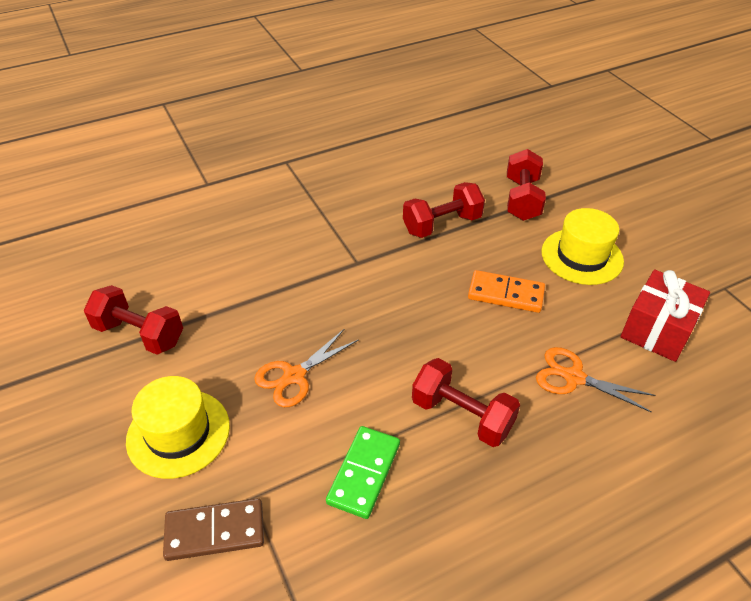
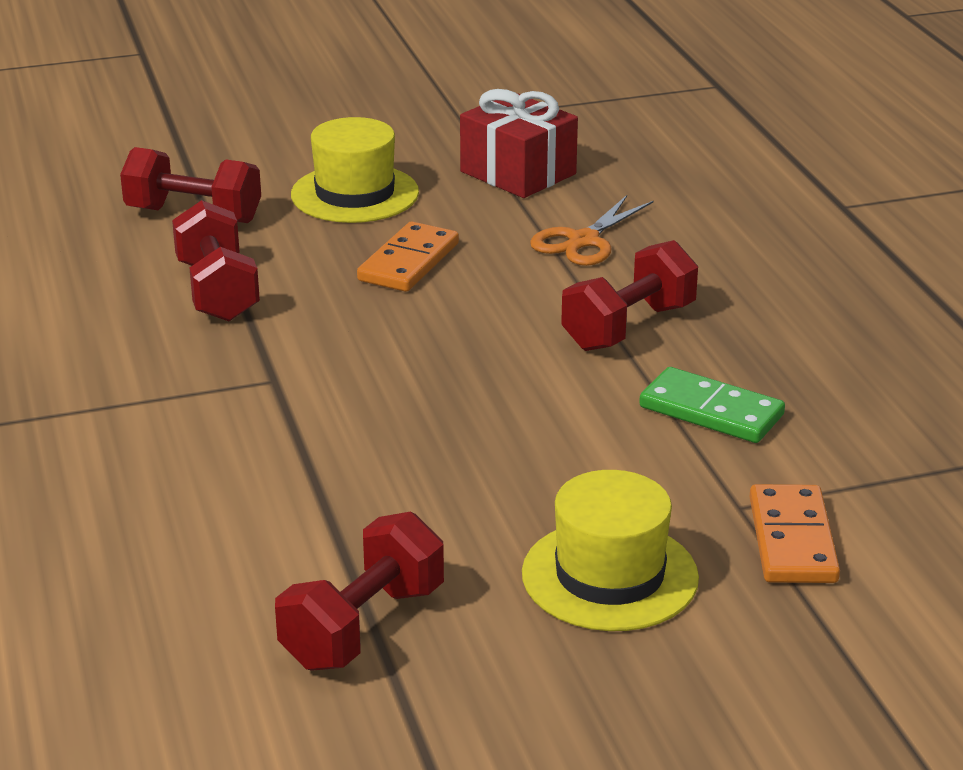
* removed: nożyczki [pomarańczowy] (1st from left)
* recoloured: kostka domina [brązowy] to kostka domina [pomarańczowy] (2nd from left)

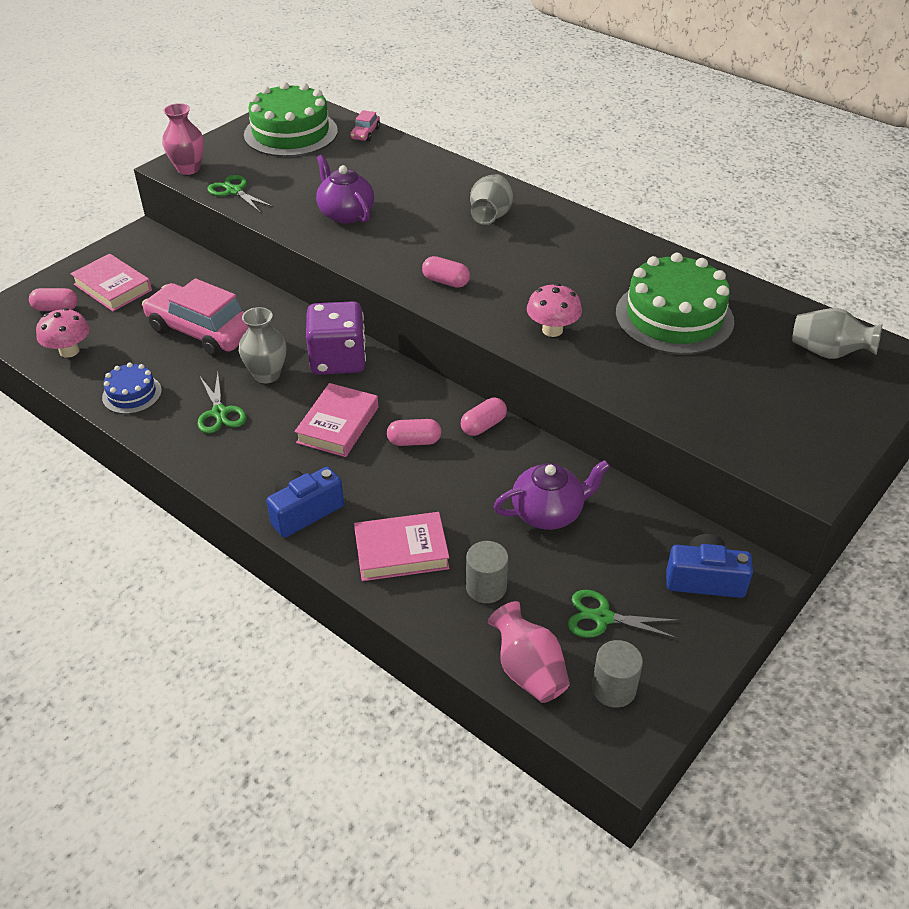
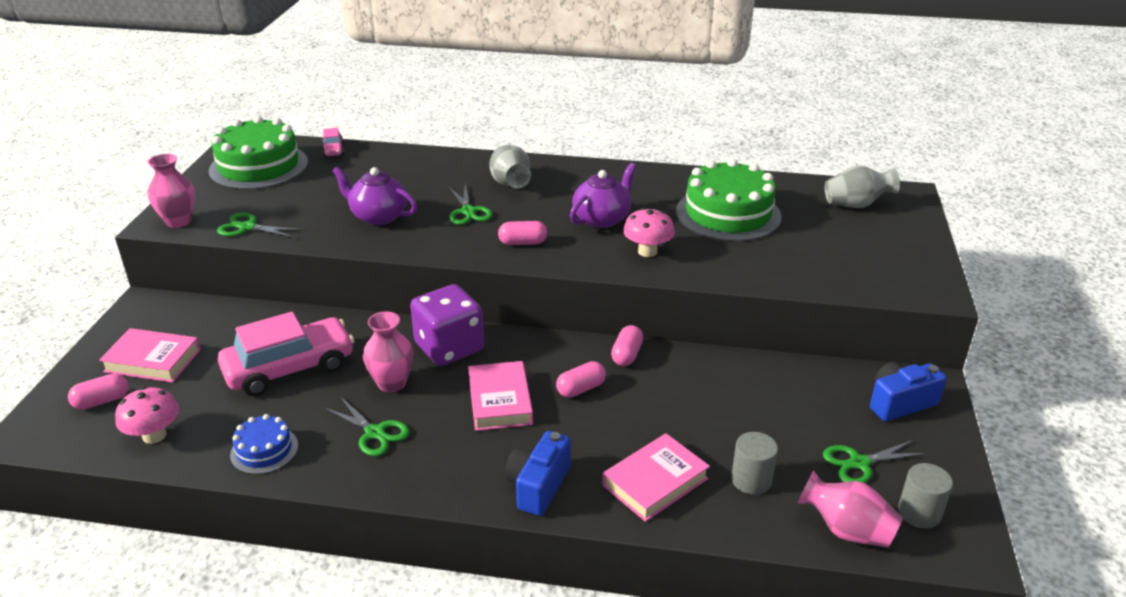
* turned: samochód [różowy] (1st from left) 150 degrees clockwise
* recoloured: wazon [szary] (1st from left) to wazon [różowy] (2nd from left)
* moved: imbryk [fioletowy] (2nd from left)
* added: nożyczki [zielony] (3rd from left)

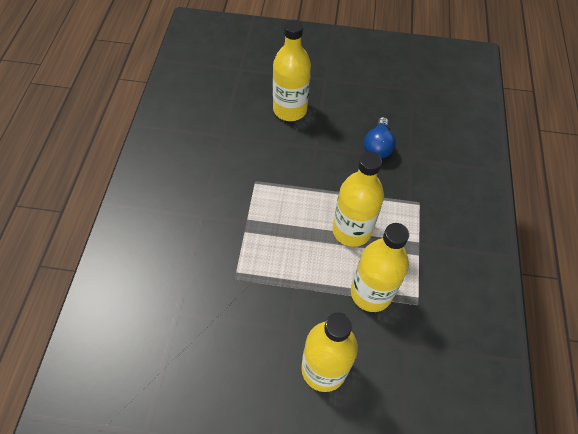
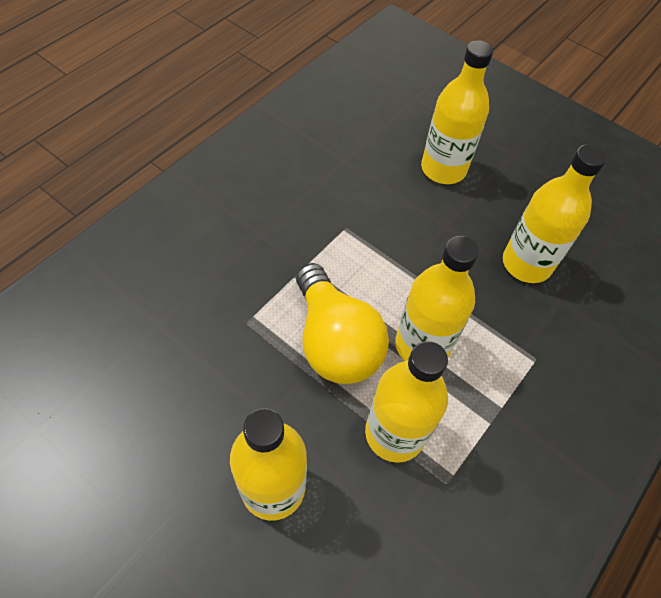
* replaced: żarówka [niebieski] to butelka [żółty] (5th from left)
* added: żarówka [żółty]

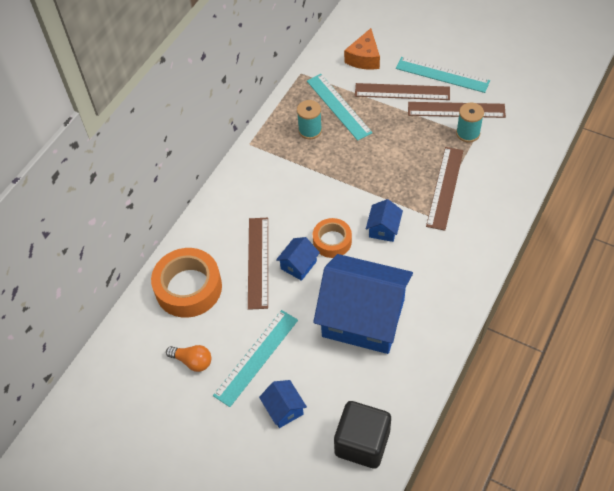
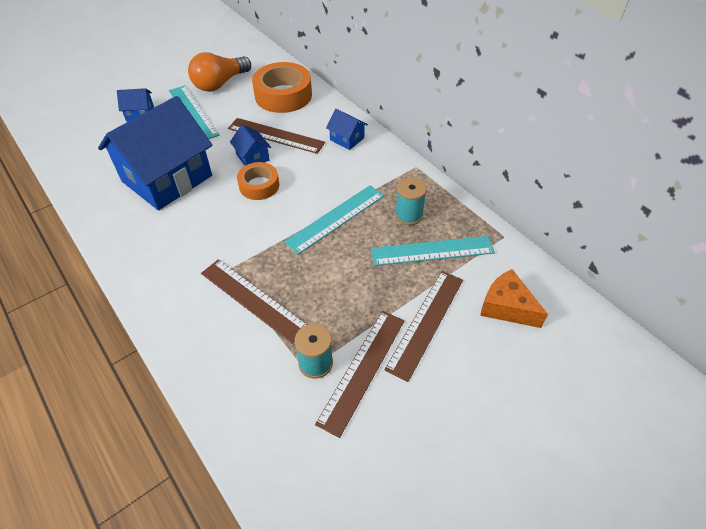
* moved: linijka [turkusowy] (3rd from left in the first image) to linijka [turkusowy] (2nd from left)
* moved: domek [niebieski] (4th from left)
* resized: żarówka [pomarańczowy] x1.73
* removed: sześcian [czarny]

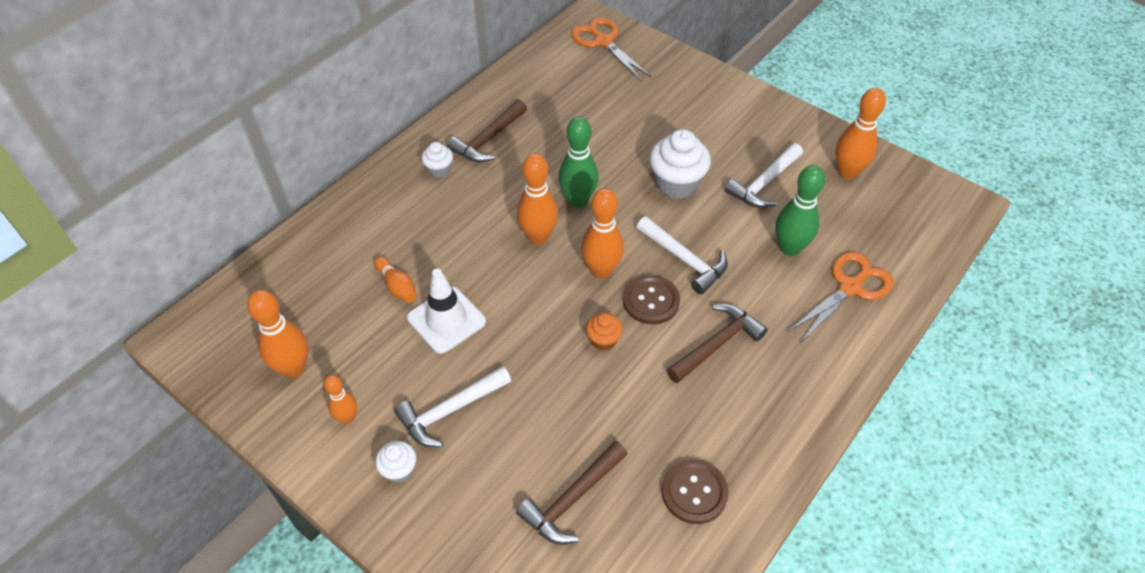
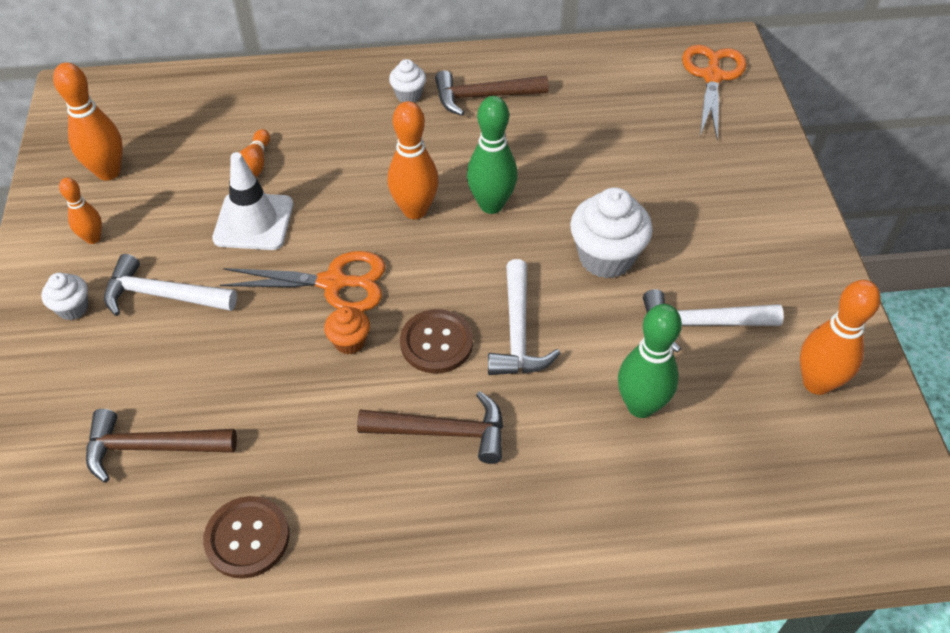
* removed: kręgiel [pomarańczowy] (5th from left)
* moved: nożyczki [pomarańczowy] (2nd from left in the first image) to nożyczki [pomarańczowy] (1st from left)

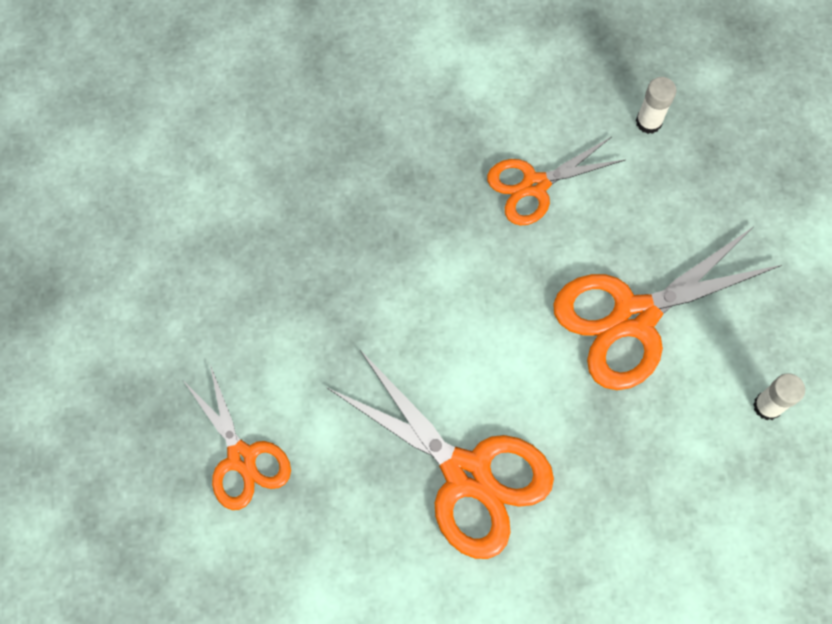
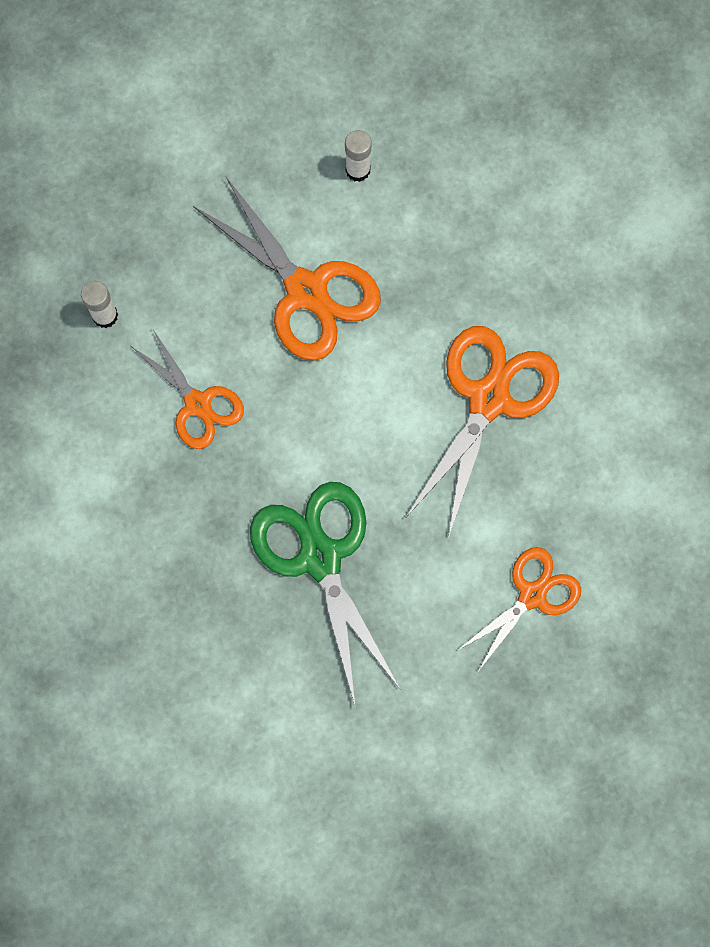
* added: nożyczki [zielony]

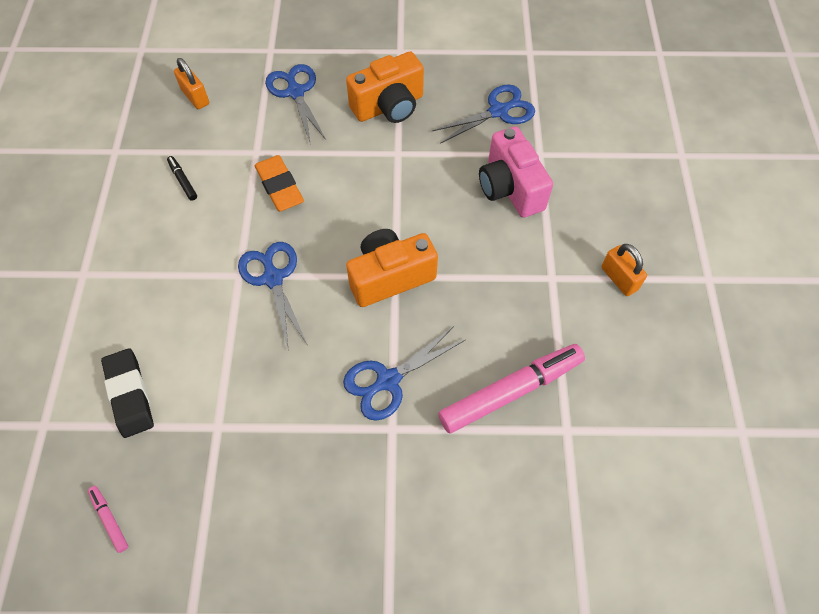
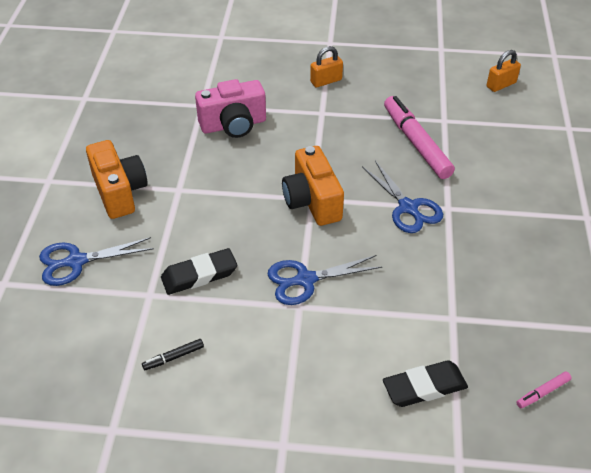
* moved: kłódka [pomarańczowy] (1st from left in the first image) to kłódka [pomarańczowy] (2nd from left)
* removed: nożyczki [niebieski] (4th from left)
* recoloured: gumka do mazania [pomarańczowy] to gumka do mazania [czarny] (1st from left)

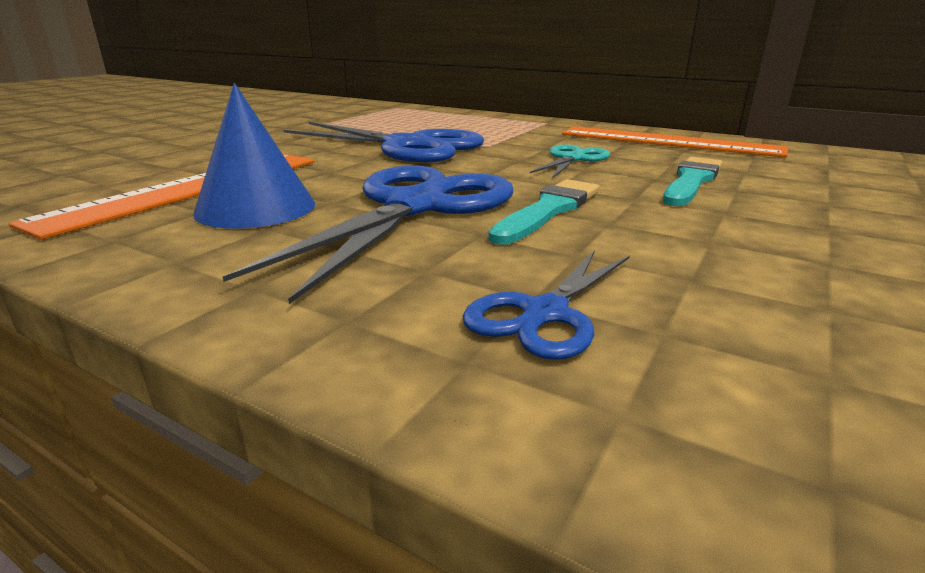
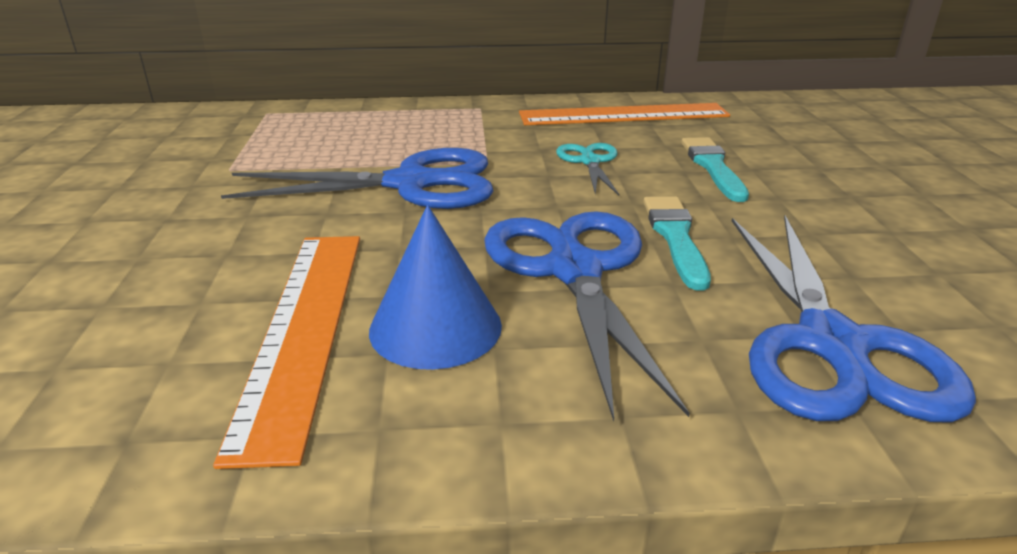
* resized: nożyczki [niebieski] (3rd from left) x1.98

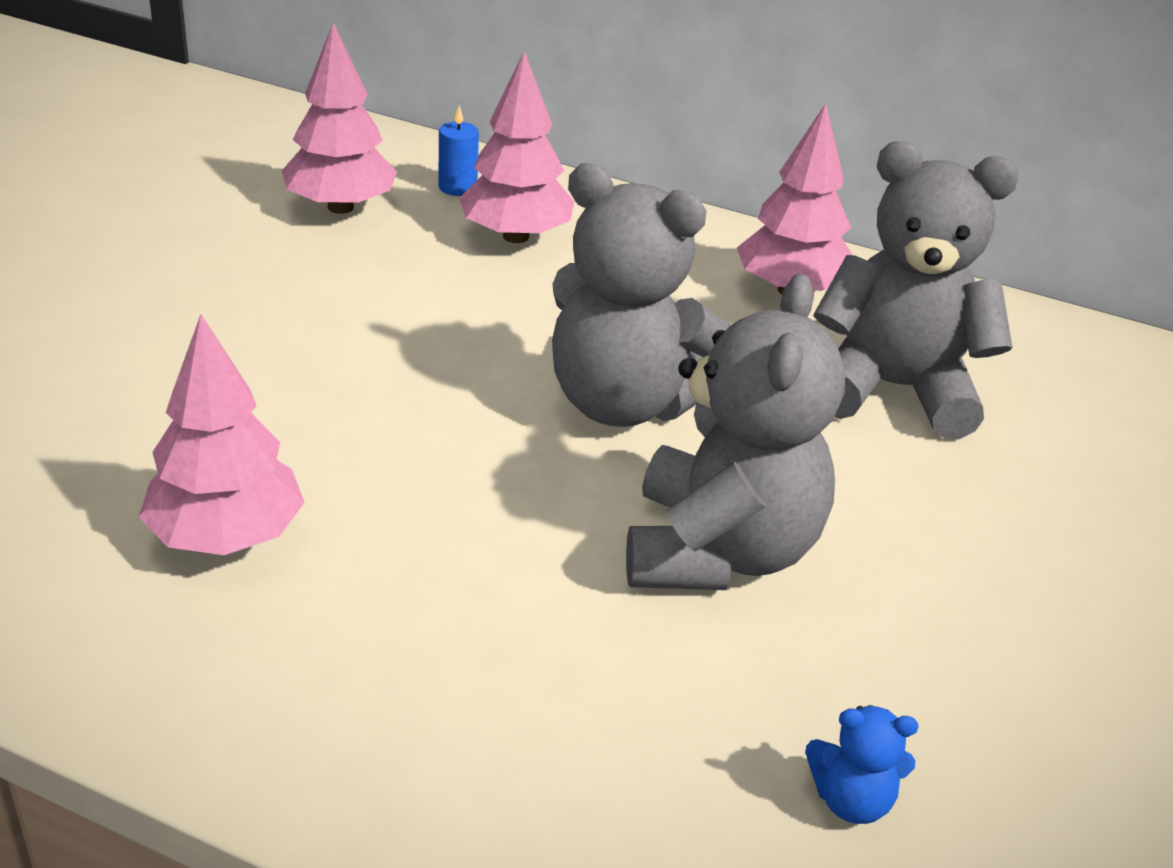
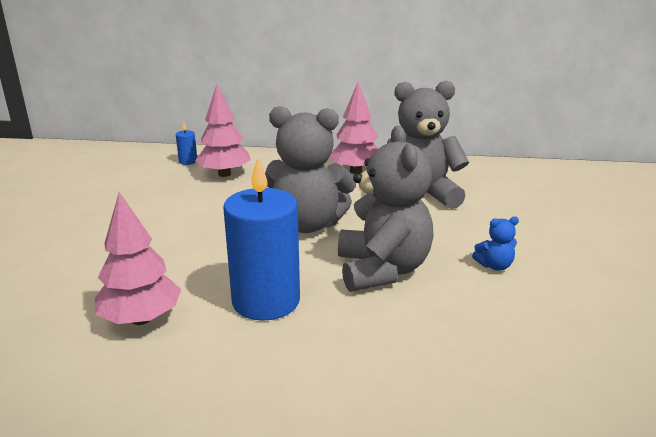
* removed: drzewko [różowy] (2nd from left)
* moved: miś [niebieski]
* added: świeca [niebieski] (2nd from left)

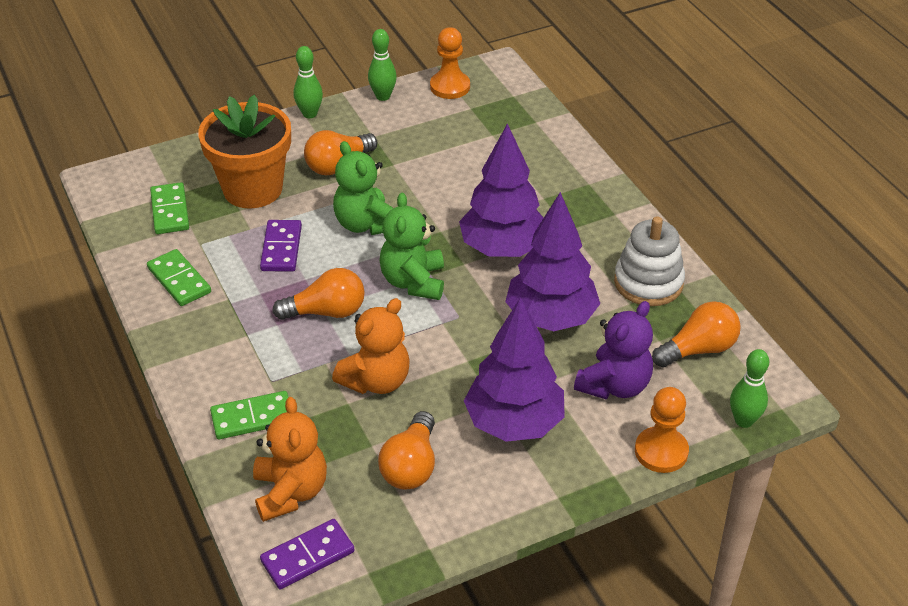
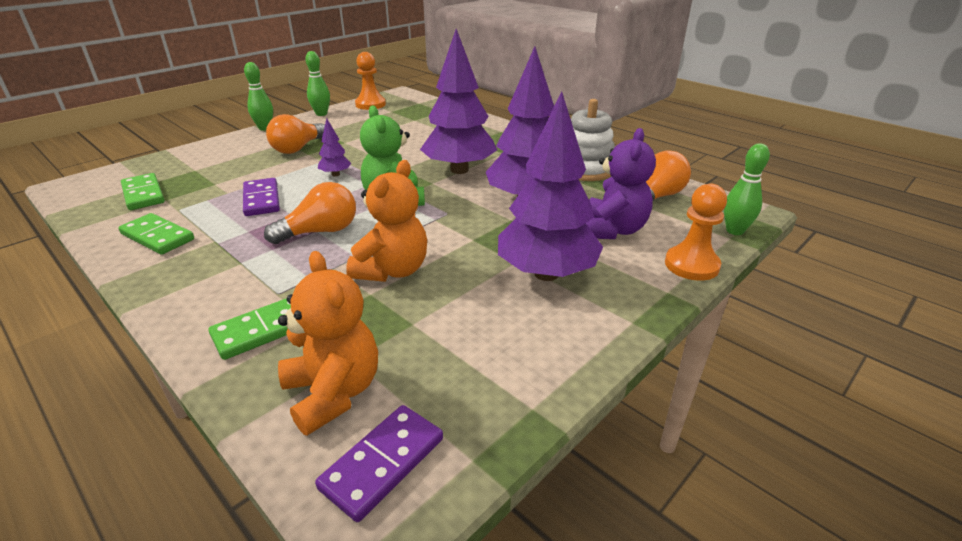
* removed: doniczka [pomarańczowy]
* replaced: miś [zielony] (1st from left) to drzewko [fioletowy] (1st from left)
* removed: żarówka [pomarańczowy] (3rd from left)

